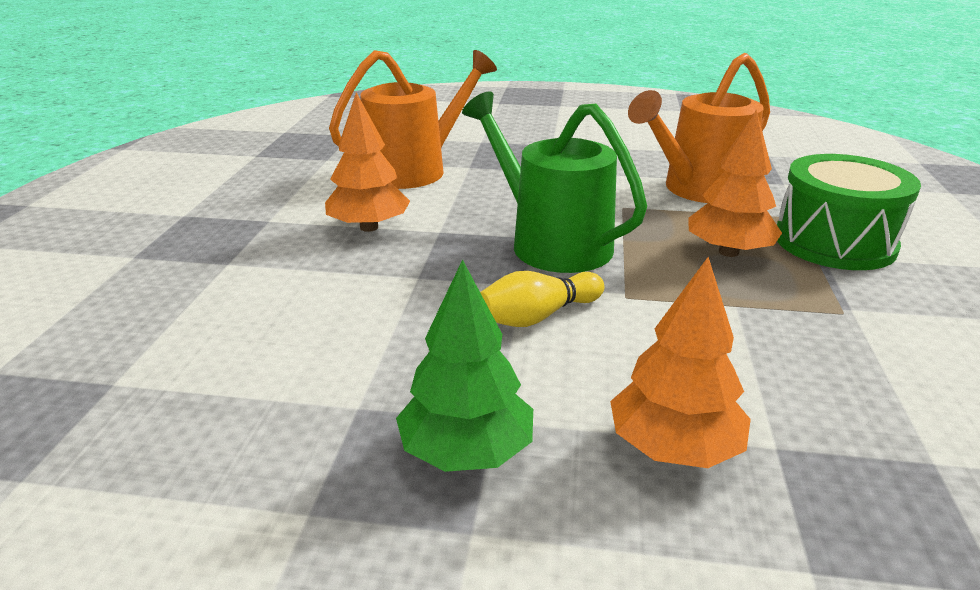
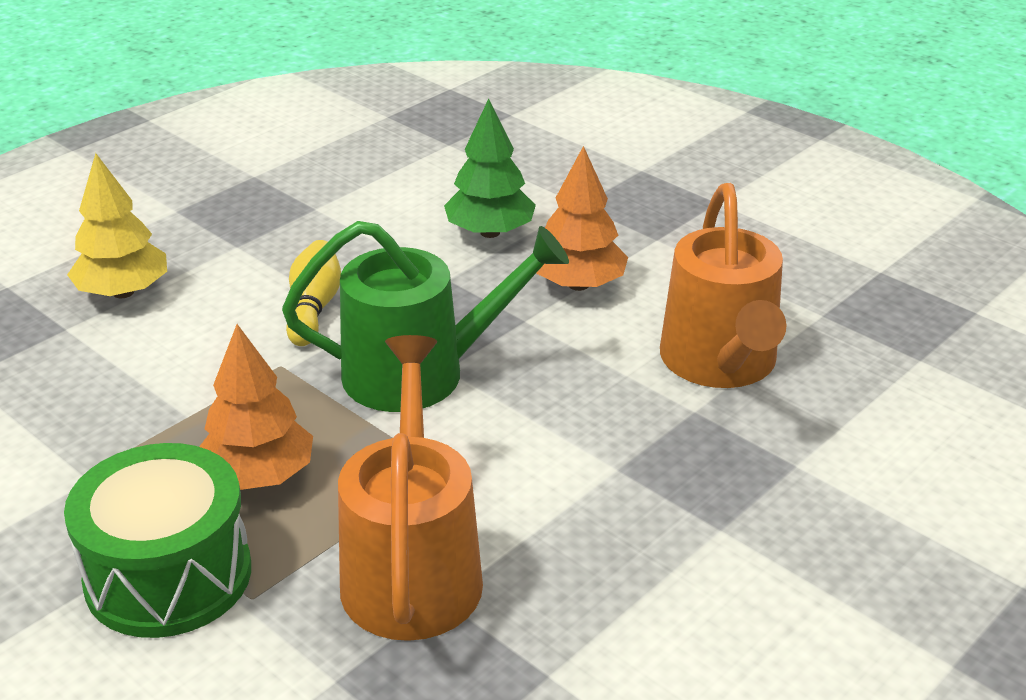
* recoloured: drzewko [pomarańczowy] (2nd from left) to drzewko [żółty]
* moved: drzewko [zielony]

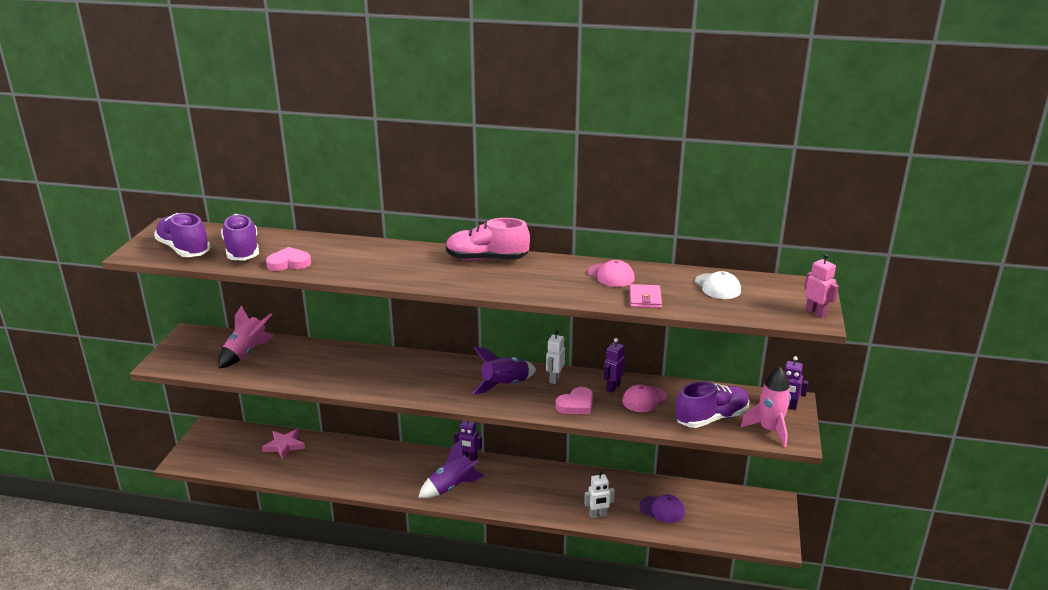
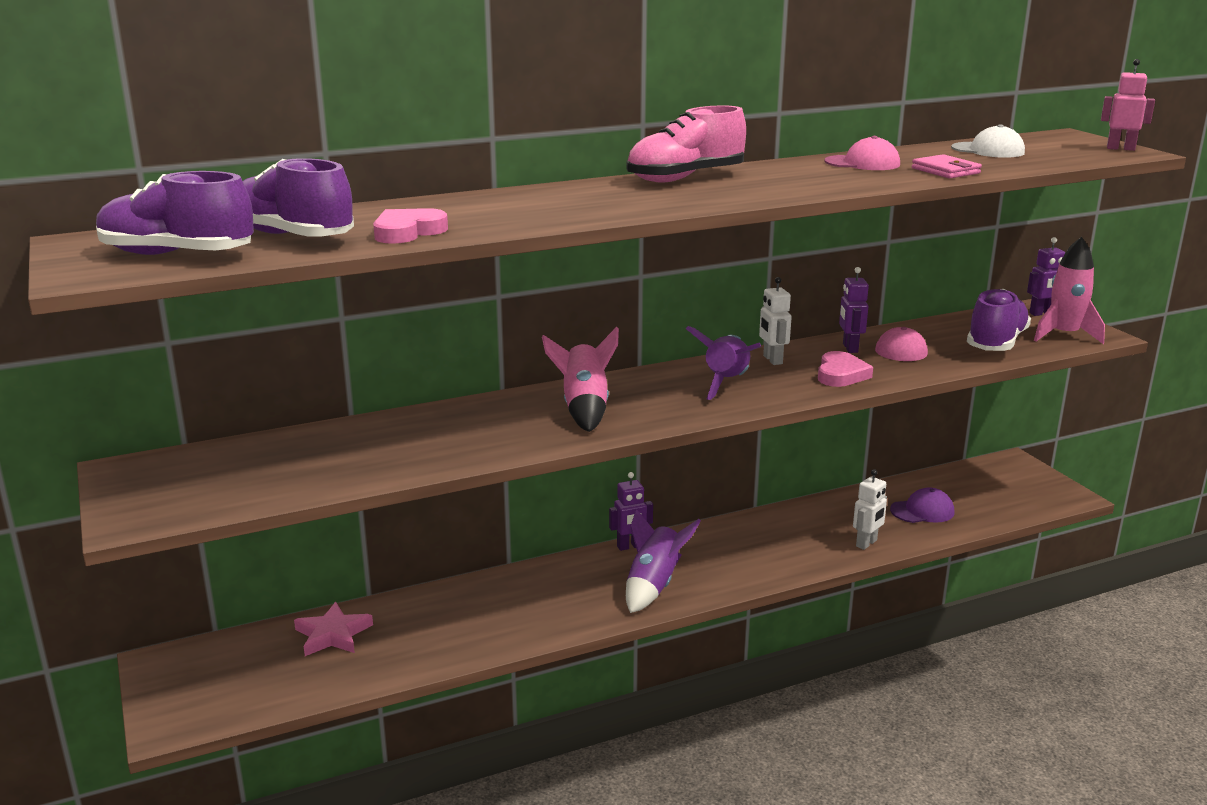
* moved: rakieta [różowy] (1st from left)

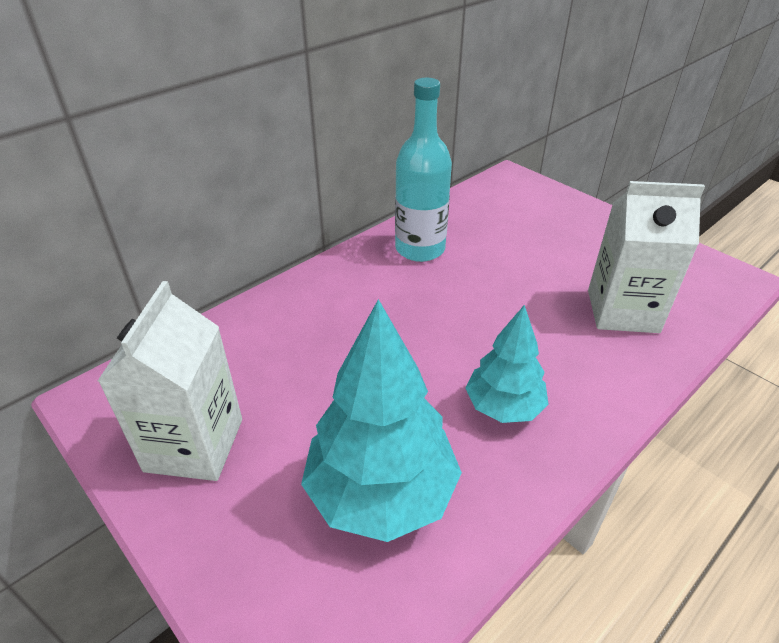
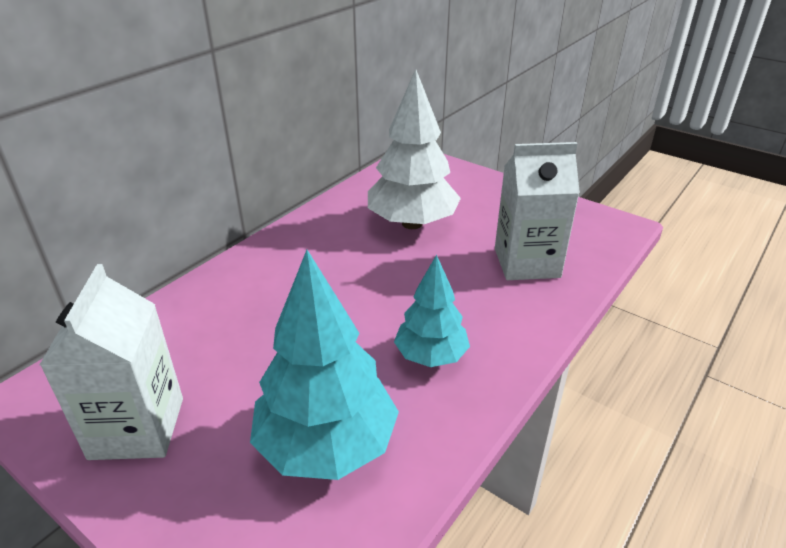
* removed: butelka [turkusowy]
* added: drzewko [biały]

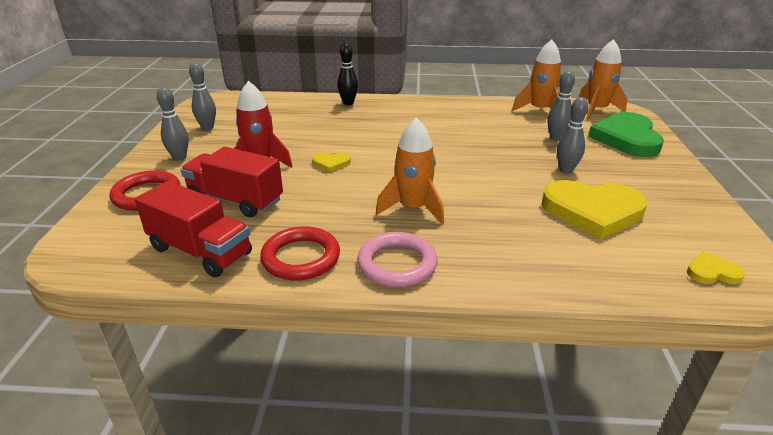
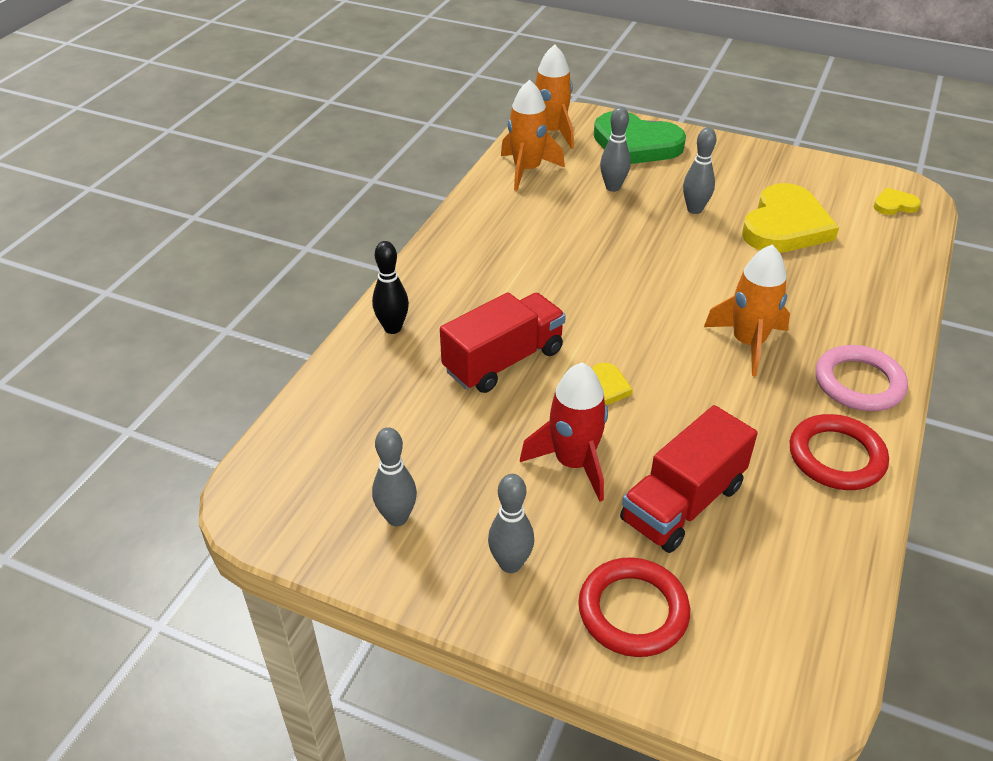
* moved: ciężarówka [czerwony] (1st from left)
* turned: serce [żółty] (3rd from left) 60 degrees clockwise

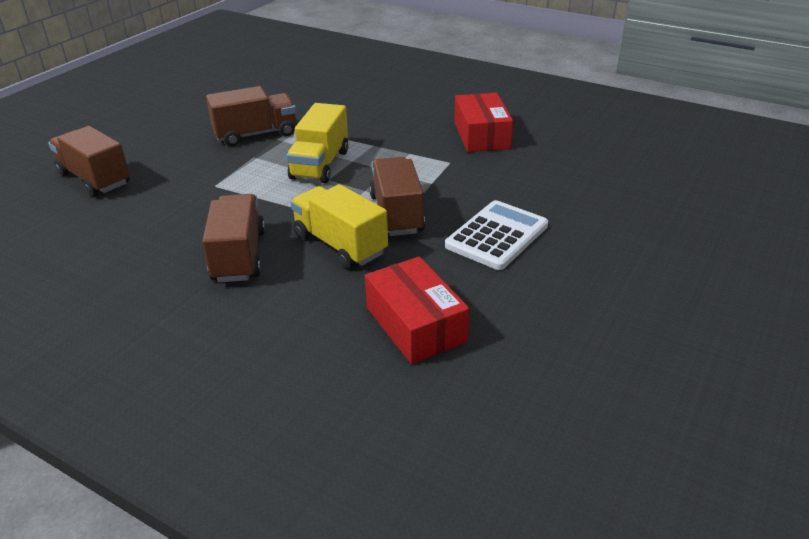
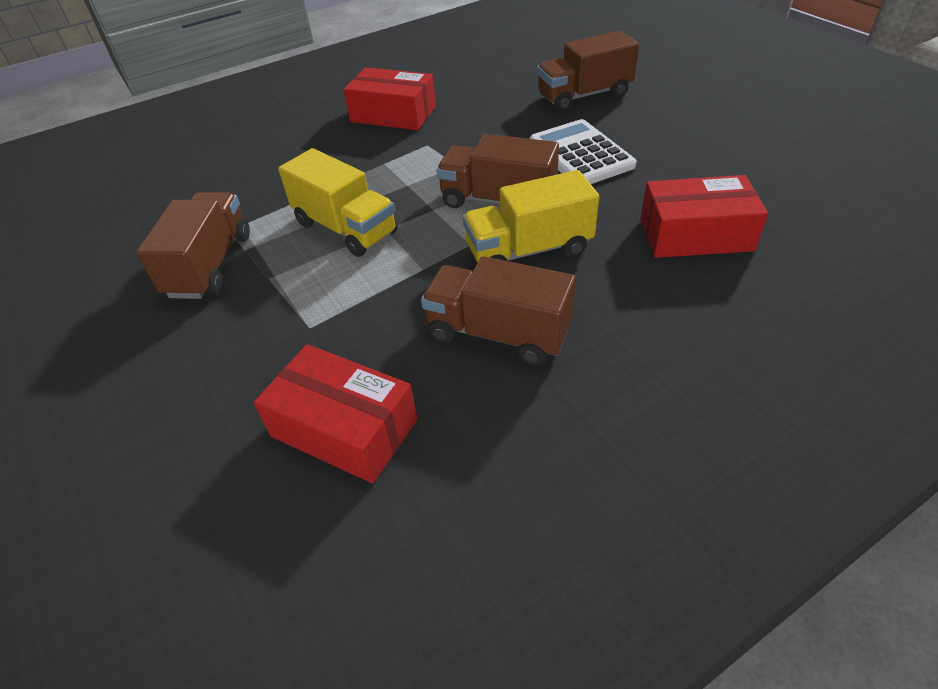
* moved: ciężarówka [brązowy] (1st from left in the first image) to ciężarówka [brązowy] (4th from left)
* added: pudełko [czerwony] (1st from left)

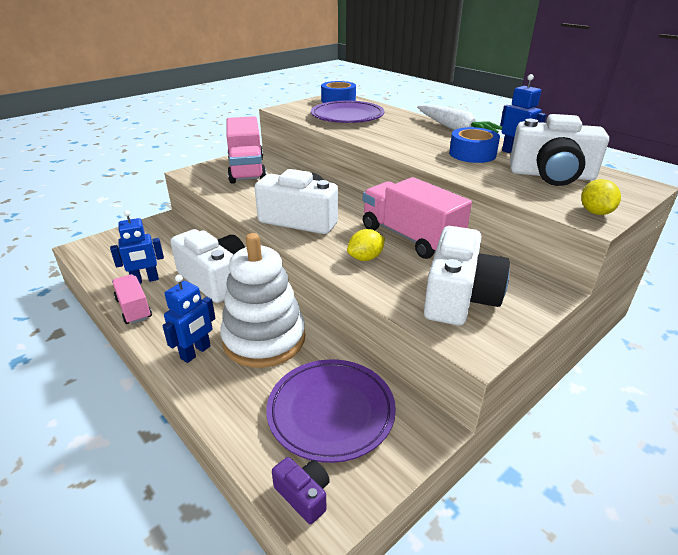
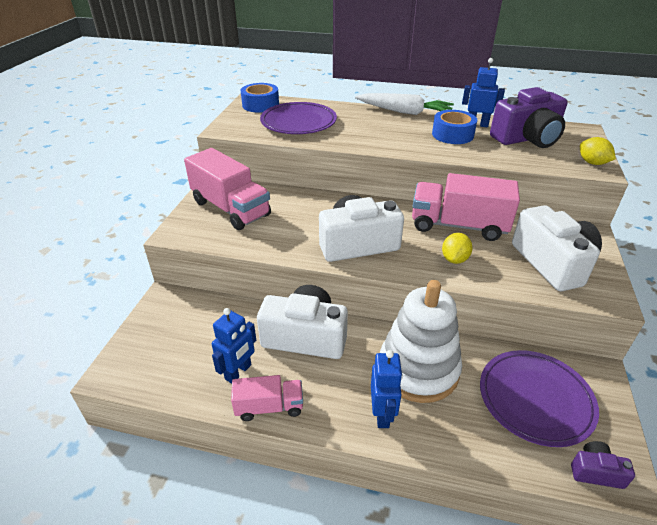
* recoloured: aparat fotograficzny [biały] (4th from left) to aparat fotograficzny [fioletowy] (1st from left)
* turned: ciężarówka [różowy] (1st from left in the first image) 150 degrees clockwise

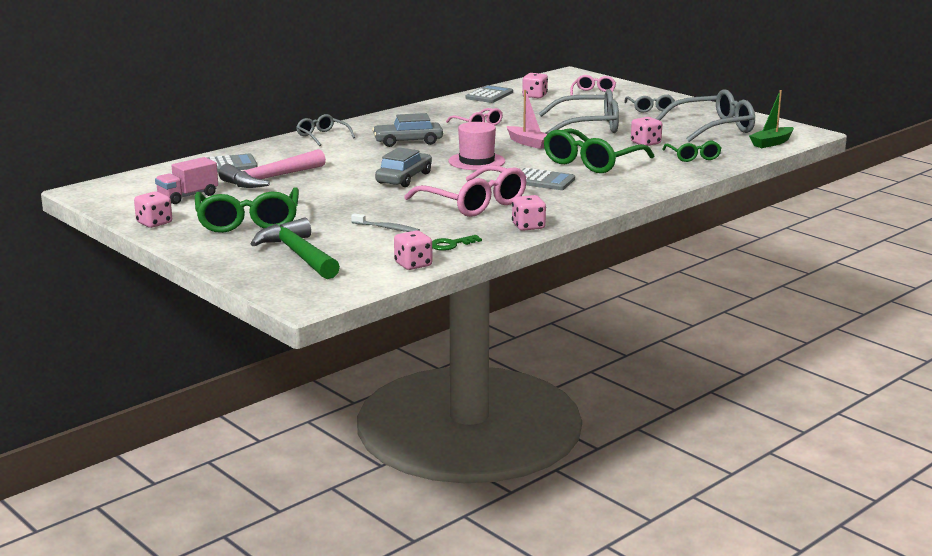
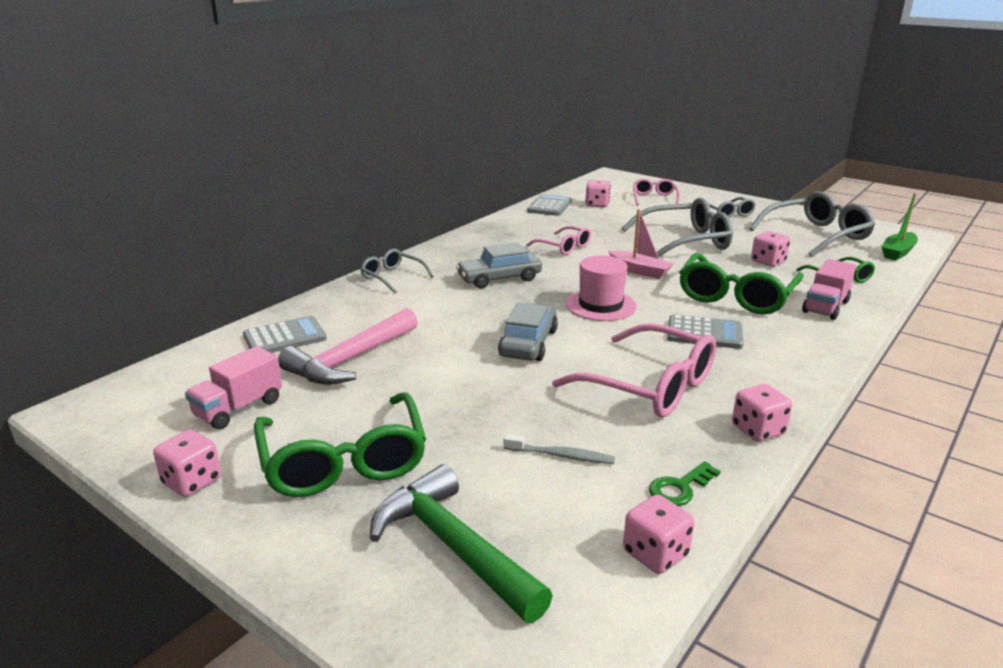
* added: ciężarówka [różowy] (2nd from left)

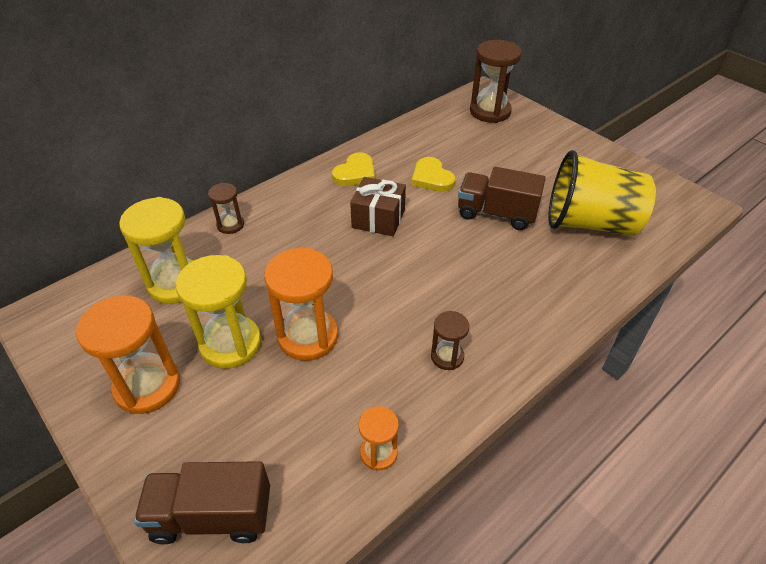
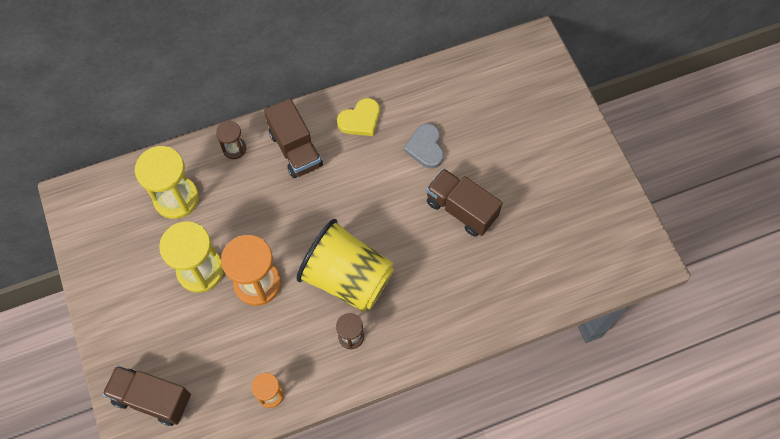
* removed: klepsydra [brązowy] (3rd from left)
* moved: szklanka [żółty]
* recoloured: serce [żółty] (2nd from left) to serce [szary]
* removed: prezent [brązowy]
* removed: klepsydra [pomarańczowy] (1st from left)
* added: ciężarówka [brązowy] (2nd from left)

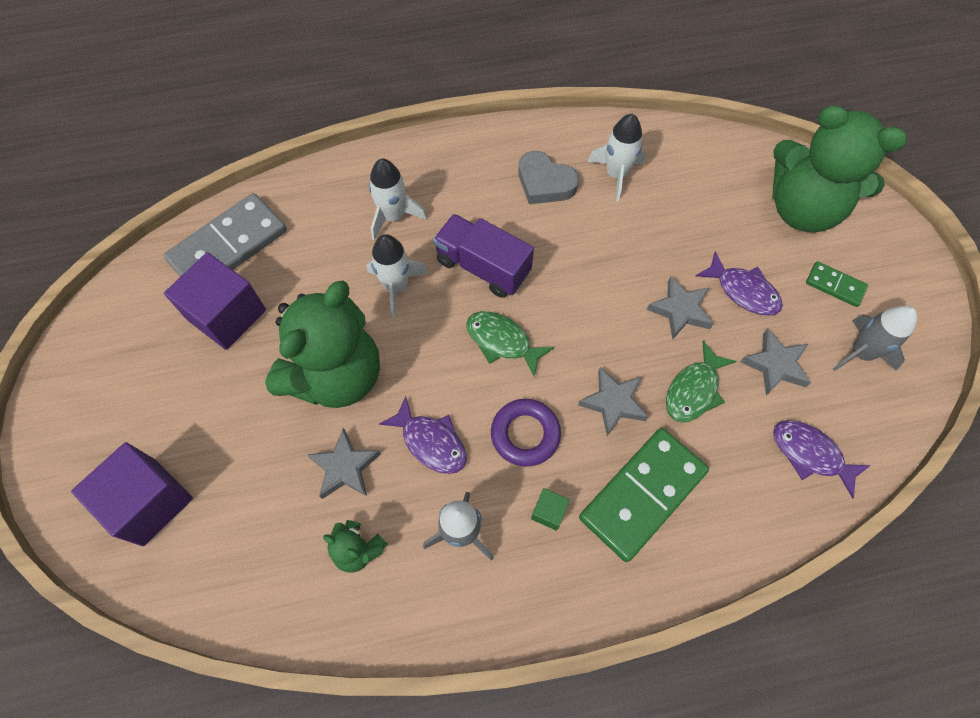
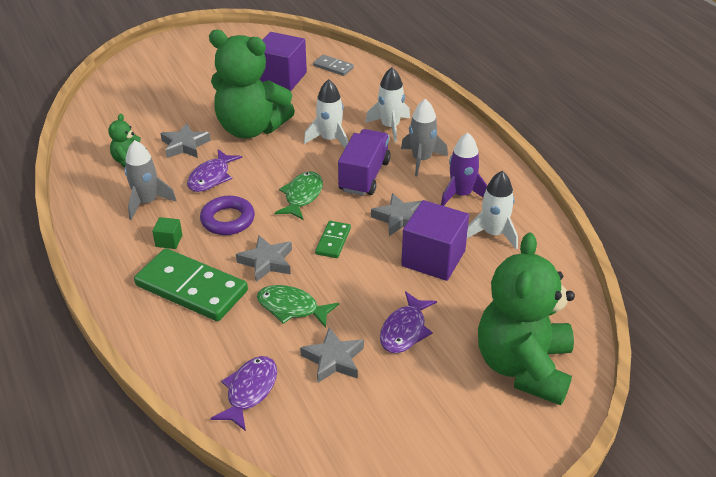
* replaced: serce [szary] to rakieta [fioletowy]
* resized: kostka domina [szary] x0.48
* moved: kostka domina [zielony] (2nd from left)
* moved: gwiazda [szary] (3rd from left in the first image) to gwiazda [szary] (4th from left)
* moved: rakieta [szary] (2nd from left)
* moved: sześcian [fioletowy] (1st from left in the first image) to sześcian [fioletowy] (2nd from left)

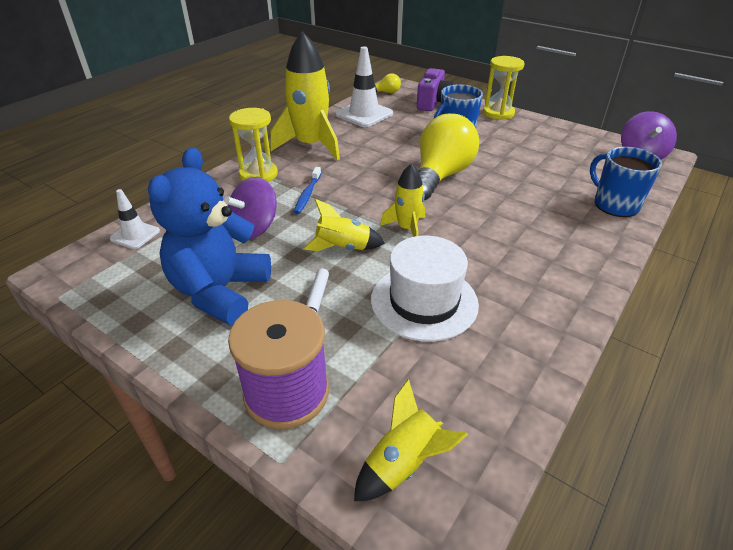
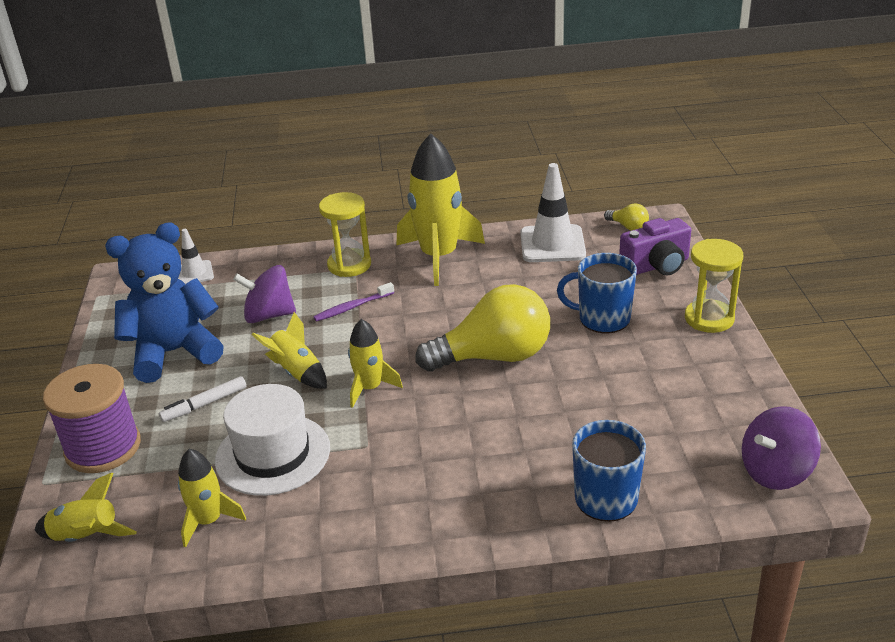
* recoloured: szczoteczka do zębów [niebieski] to szczoteczka do zębów [fioletowy]
* added: rakieta [żółty] (2nd from left)

